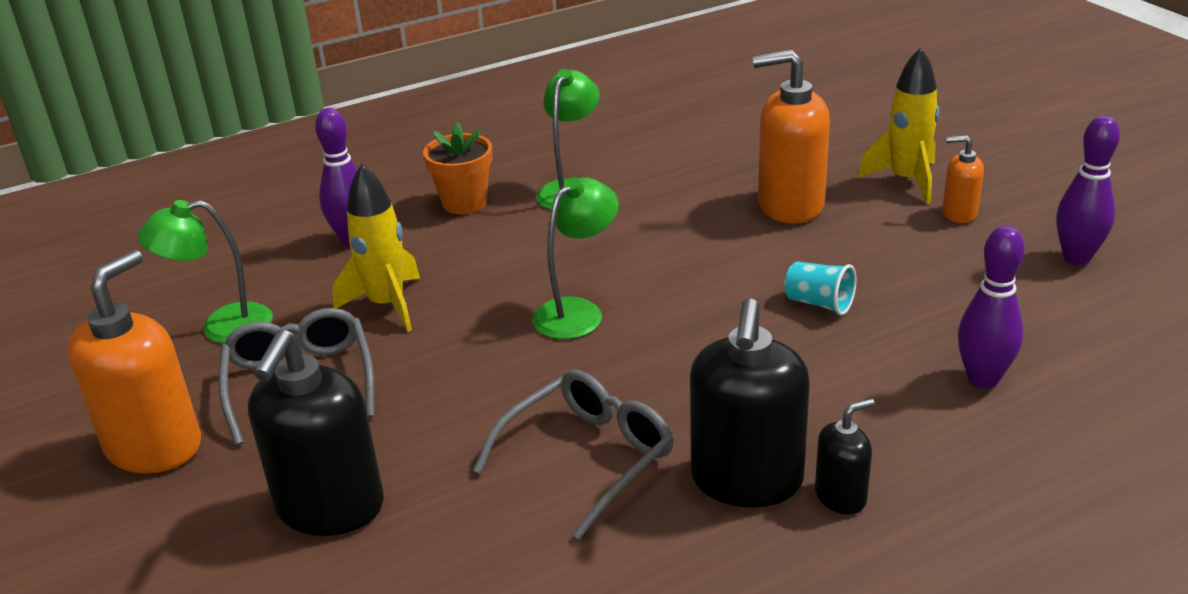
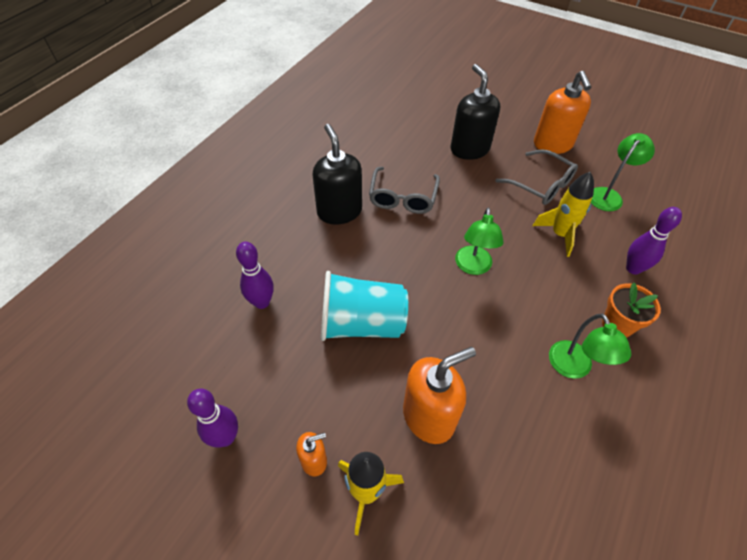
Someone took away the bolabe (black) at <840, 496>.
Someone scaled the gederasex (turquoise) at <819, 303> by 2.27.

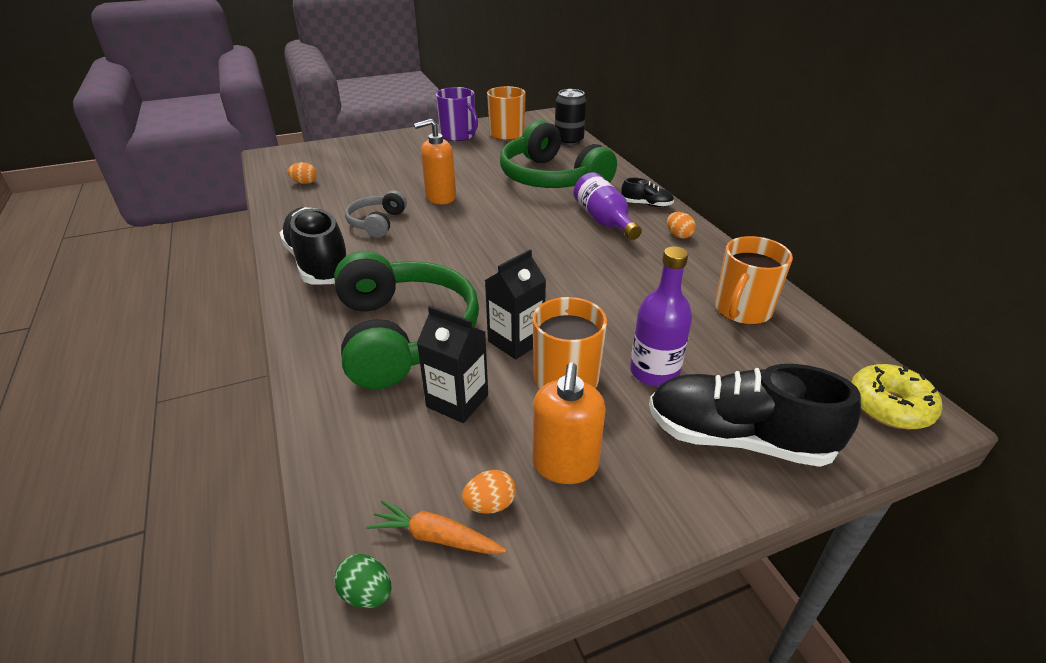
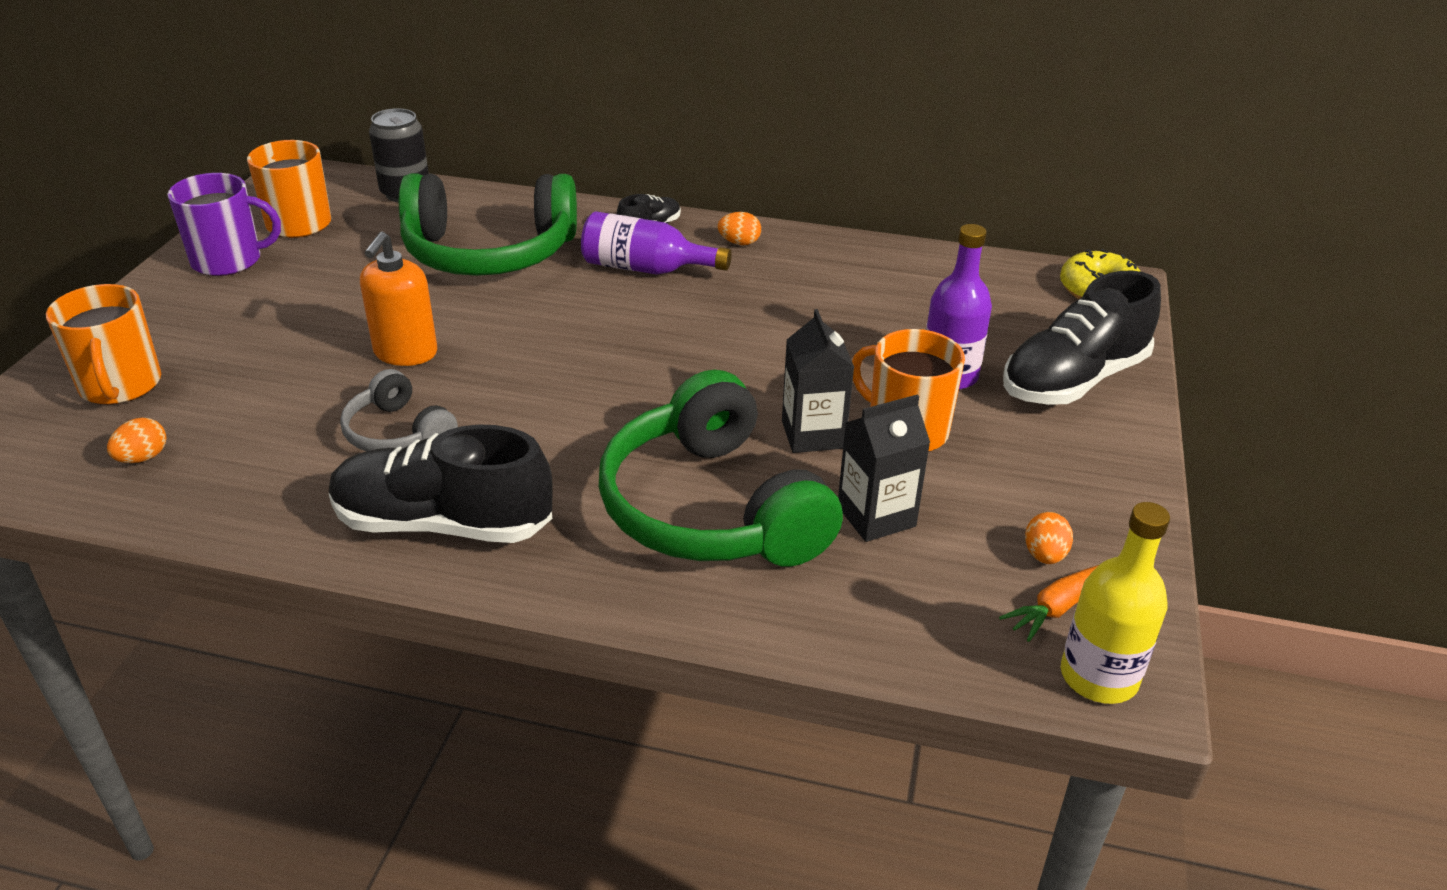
Someone took away the bolabe (orange) at <565, 465>.
Someone carried the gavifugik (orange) from <742, 310> to <120, 385>.
Someone swapped the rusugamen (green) at <367, 593> for the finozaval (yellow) at <1098, 677>.
Someone rotated the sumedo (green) at <404, 334> by 135 degrees counterclockwise.

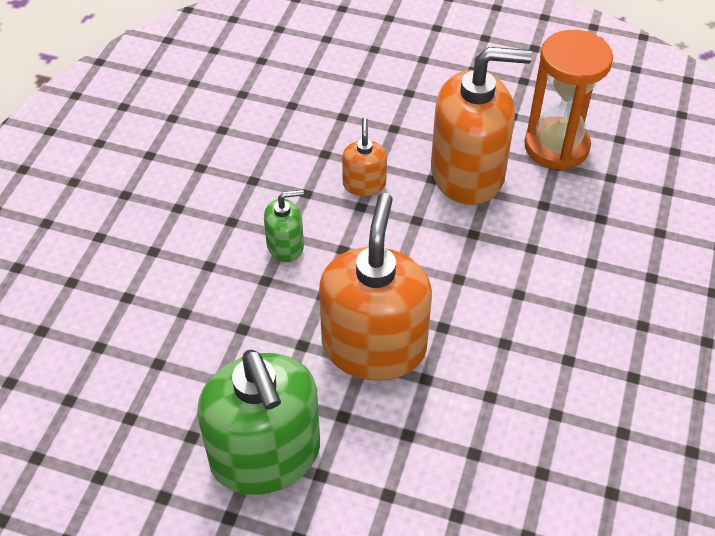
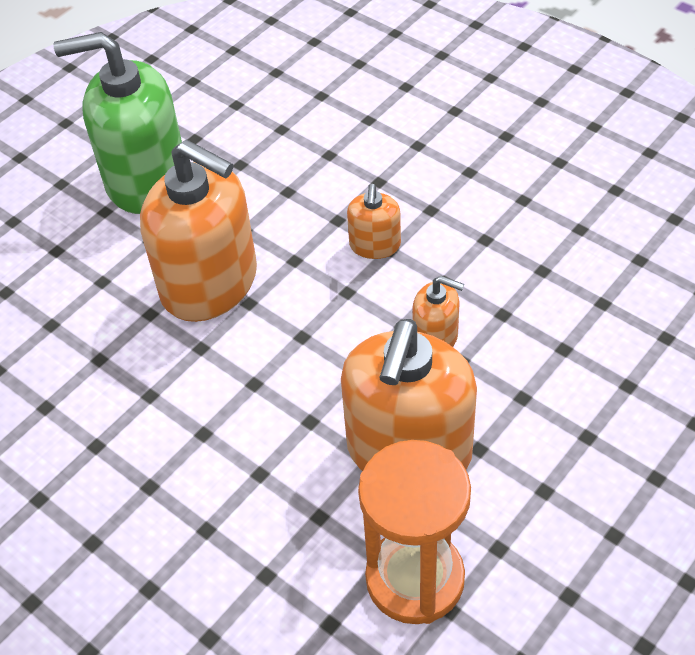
Someone repainted the bolabe (green) at <285, 246>, which became the bolabe (orange) at <375, 245>.

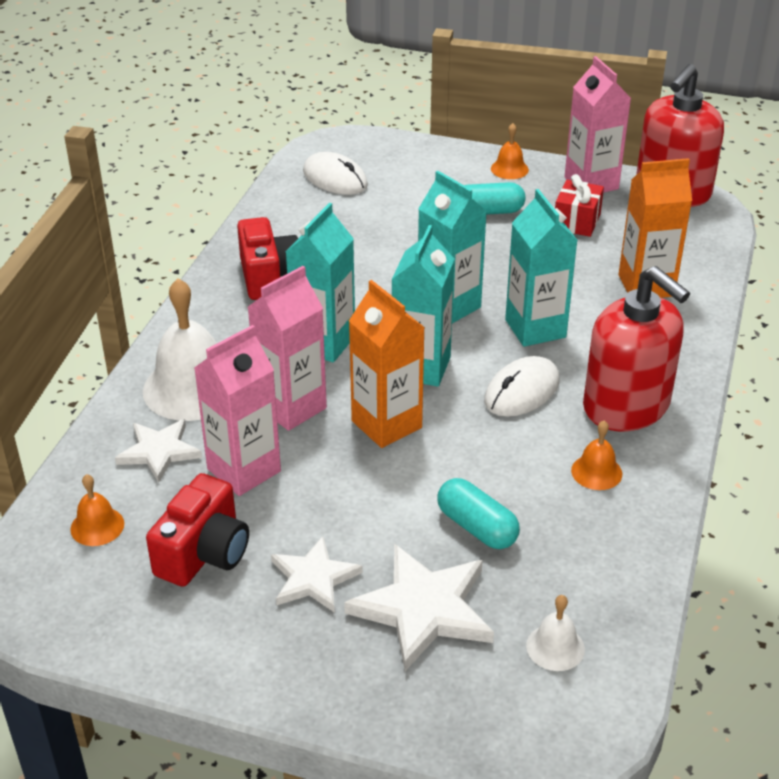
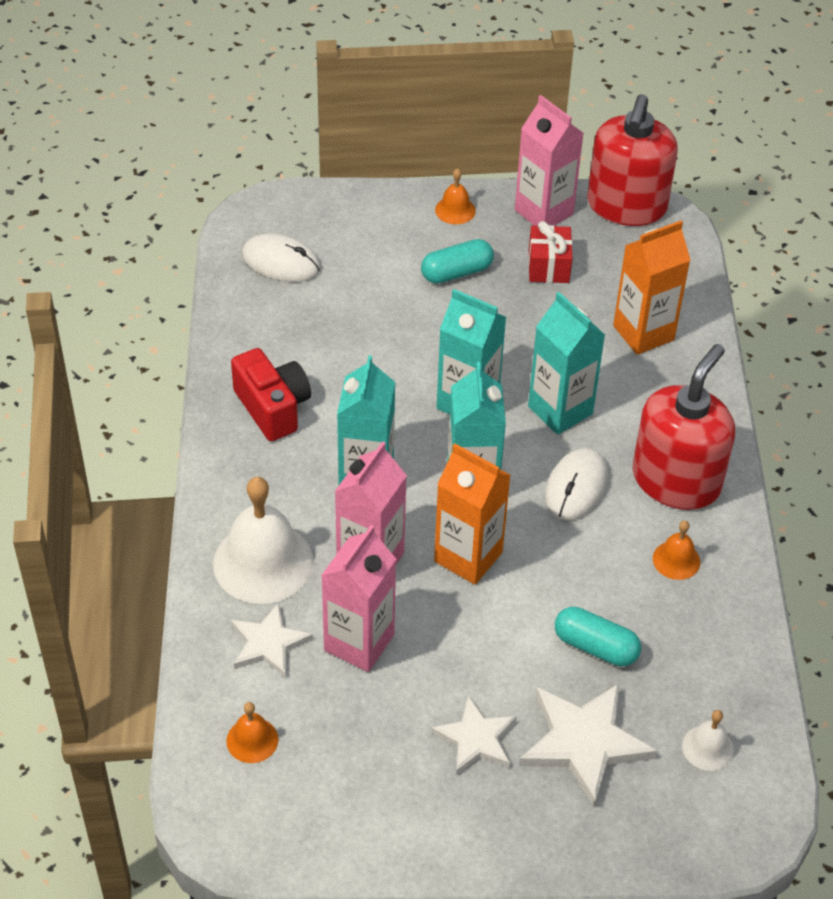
Someone took away the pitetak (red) at <204, 553>.
Someone rotated the bolabe (red) at <626, 406> by 90 degrees counterclockwise.

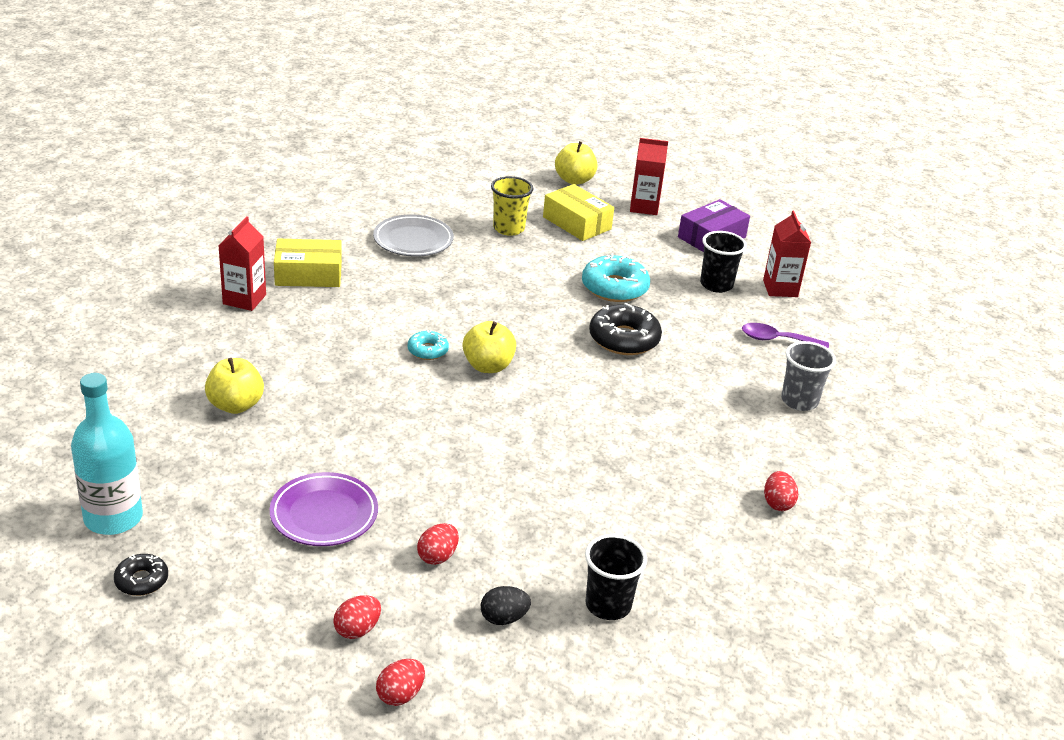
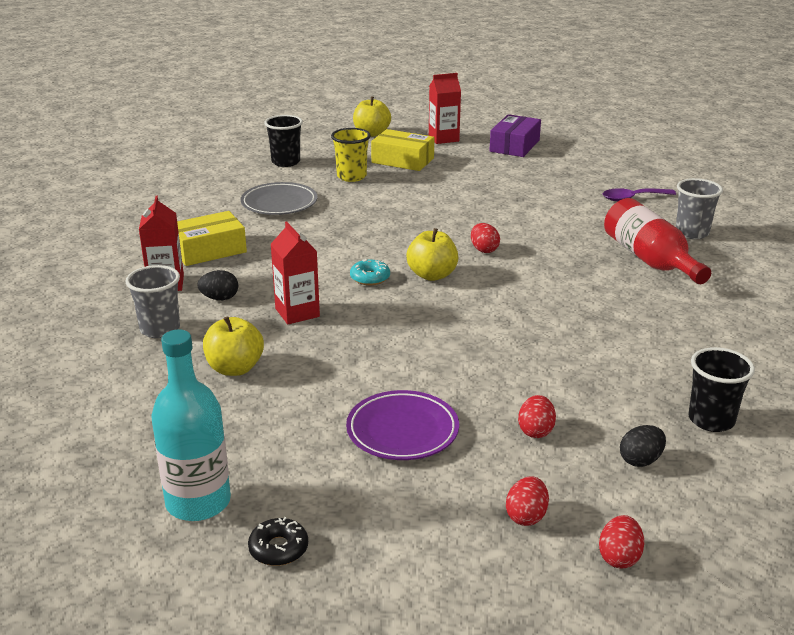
Someone took away the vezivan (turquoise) at <614, 288>.
Someone took away the vezivan (black) at <624, 339>.
Someone put down the gederasex (grey) at <160, 329>.
Someone put down the rusugamen (black) at <219, 298>.
Someone put down the finozaval (red) at <649, 260>.
Someone carried the gederasex (black) from <716, 285> to <286, 162>.
Someone carried the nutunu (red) from <780, 288> to <297, 312>.
Someone carried the rusugamen (red) from <777, 503> to <484, 250>.

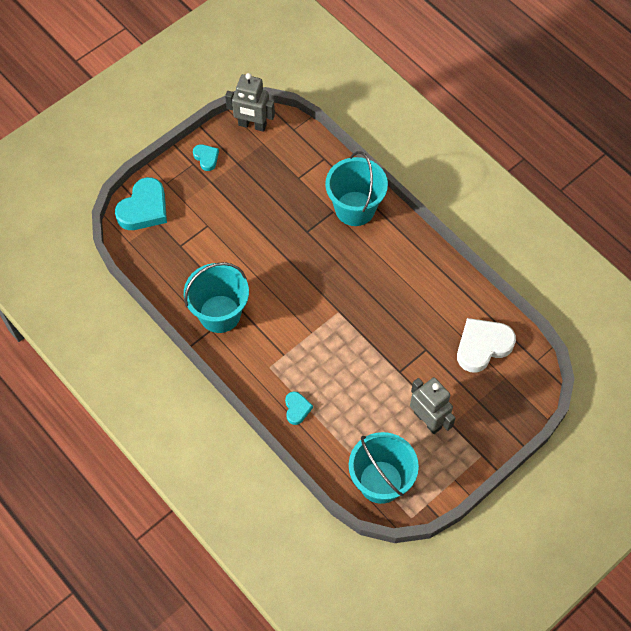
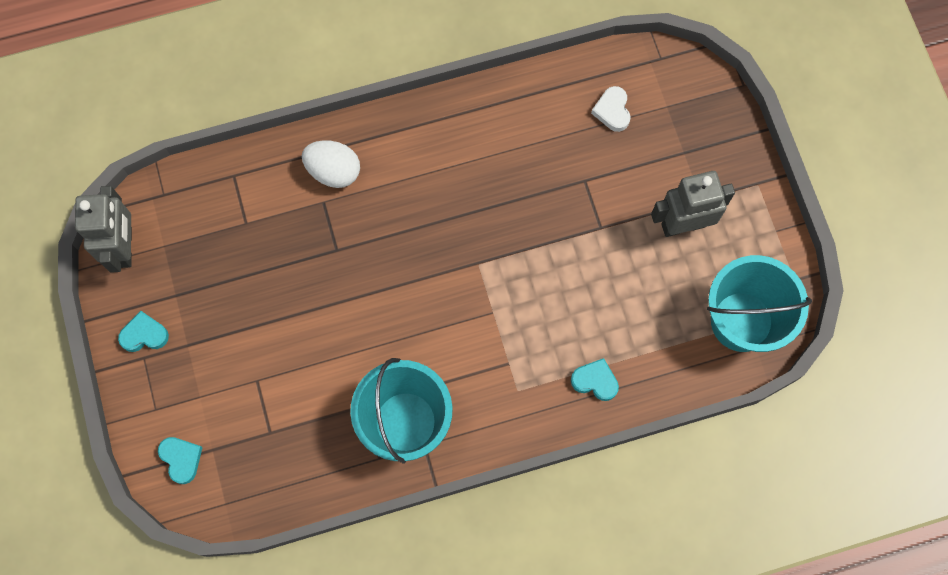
Someone swapped the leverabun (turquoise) at <355, 208> for the rusugamen (white) at <334, 171>.
Someone rotated the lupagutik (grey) at <252, 125> by 45 degrees counterclockwise.
Someone scaled the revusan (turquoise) at <144, 208> by 0.52.
Someone scaled the revusan (white) at <482, 346> by 0.52.

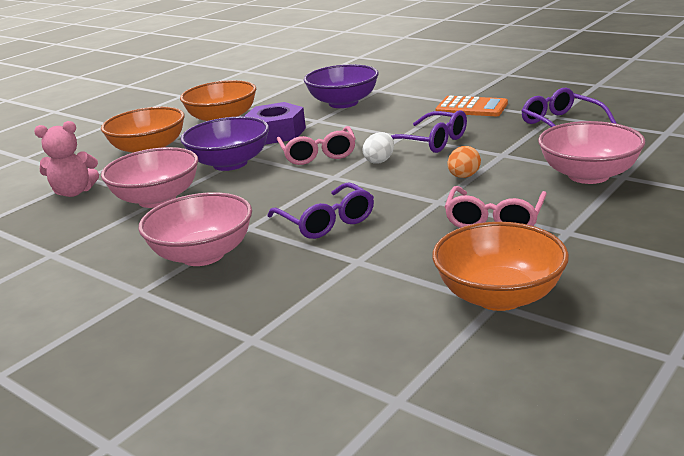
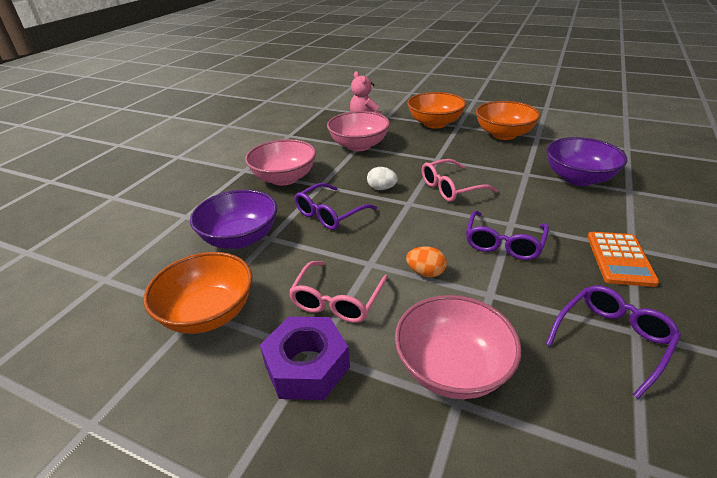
Someone carried the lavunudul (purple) from <230, 163> to <240, 238>.
Someone carried the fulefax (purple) from <276, 133> to <307, 366>.
Someone carried the rusugamen (white) from <379, 161> to <381, 188>.
Someone rotated the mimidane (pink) at <494, 219> by 75 degrees counterclockwise.

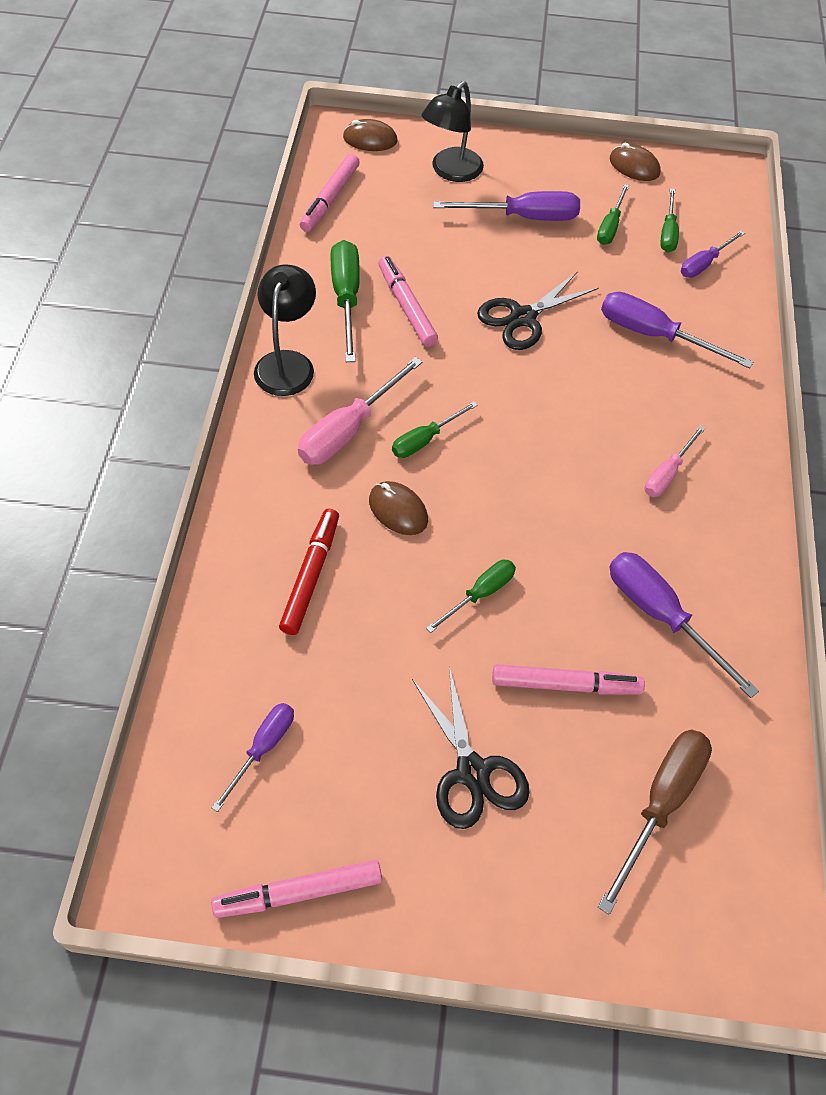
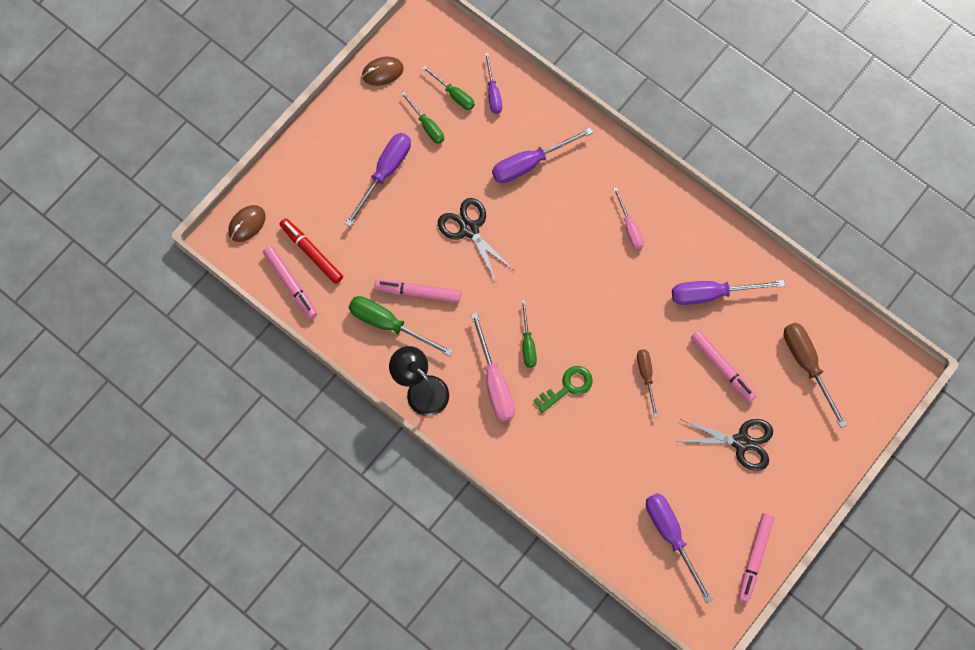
Someone took away the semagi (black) at <451, 171>.
Someone carried the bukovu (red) from <311, 575> to <311, 253>.
Someone swapped the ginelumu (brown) at <398, 510> for the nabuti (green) at <567, 387>.
Someone repainted the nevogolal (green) at <480, 594>, which became the nevogolal (brown) at <646, 376>.
Someone rotated the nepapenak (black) at <523, 317> by 150 degrees clockwise.
Someone rotated the bukovu (pink) at <565, 685> by 105 degrees clockwise.
Someone scaled the nevogolal (purple) at <263, 748> by 1.64.

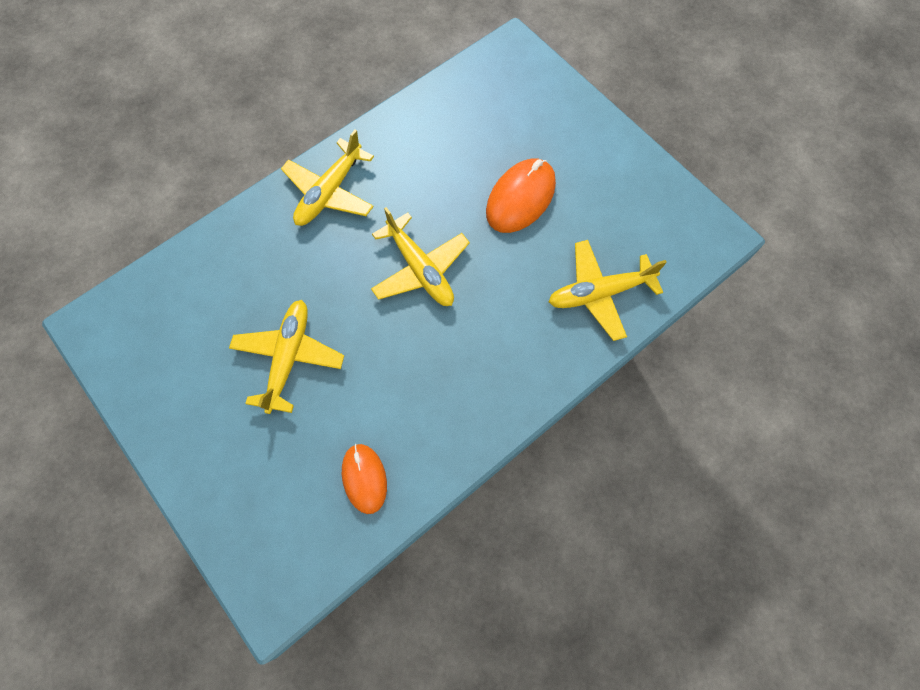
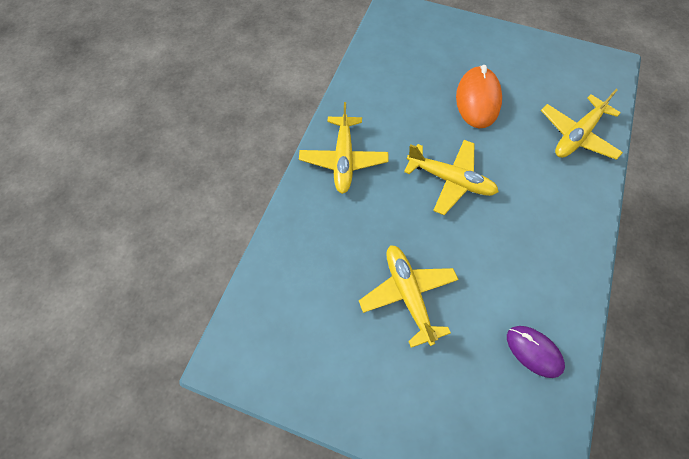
Someone repainted the ginelumu (orange) at <364, 478>, which became the ginelumu (purple) at <533, 351>.

